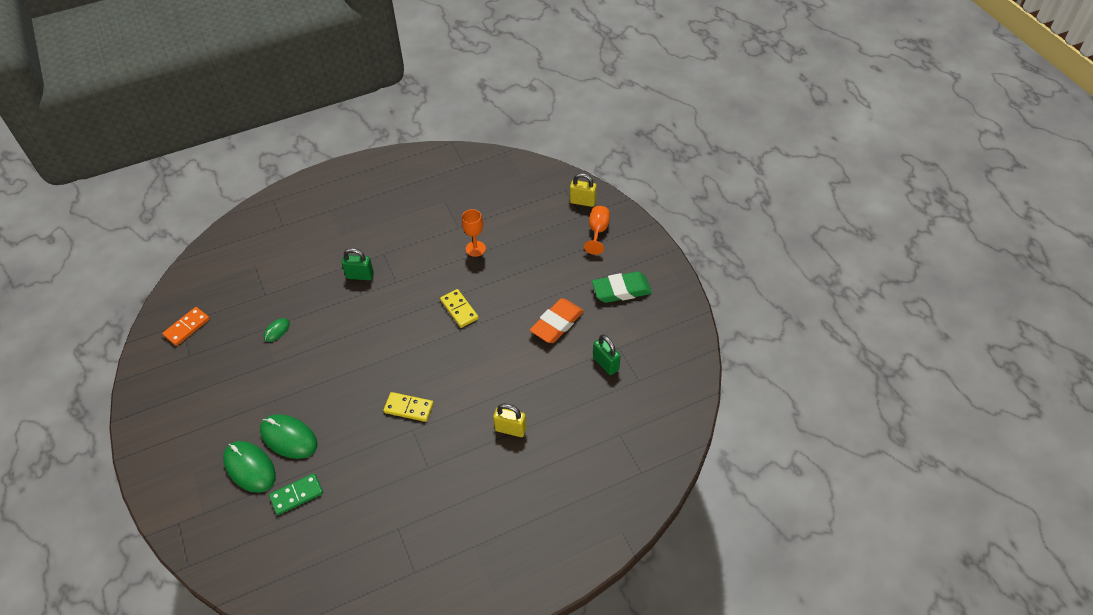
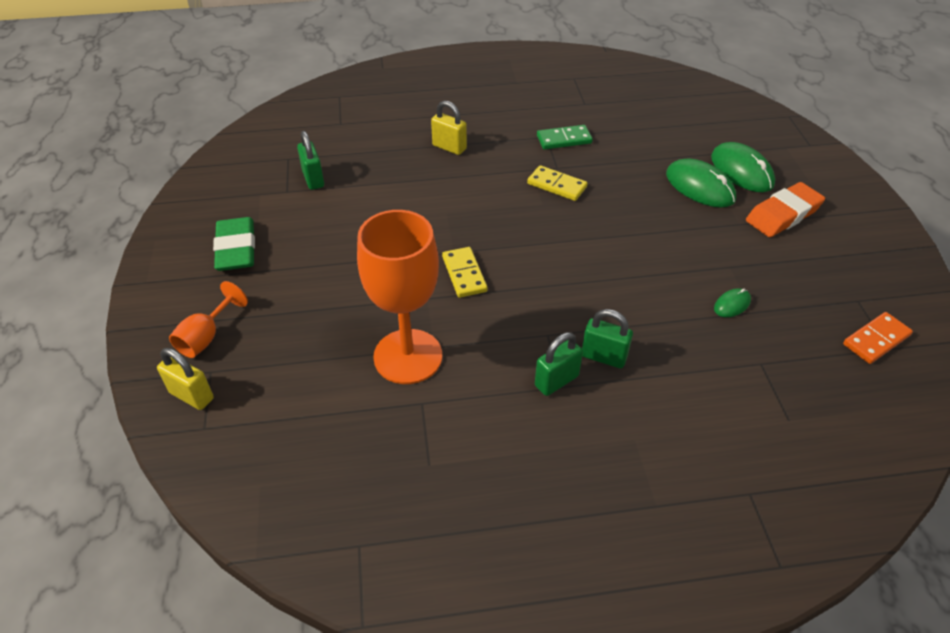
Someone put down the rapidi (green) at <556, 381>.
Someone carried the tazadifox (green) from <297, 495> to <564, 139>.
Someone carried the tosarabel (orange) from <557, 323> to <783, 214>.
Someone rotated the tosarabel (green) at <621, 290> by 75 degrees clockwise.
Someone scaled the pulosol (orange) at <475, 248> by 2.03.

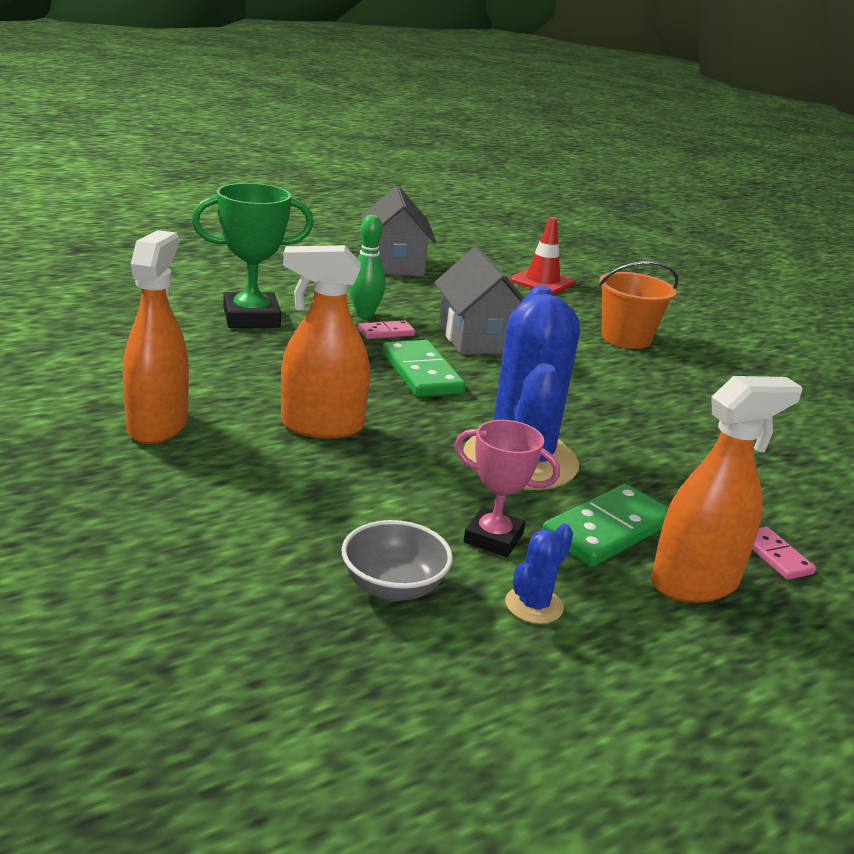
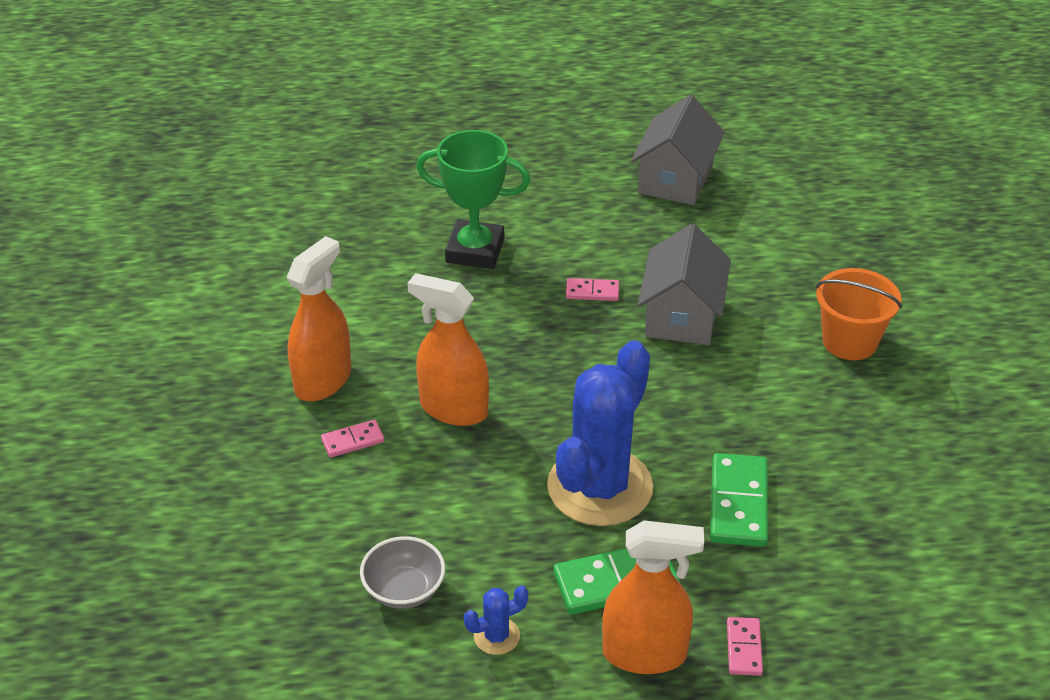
Someone took away the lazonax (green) at <364, 314>.
Someone took away the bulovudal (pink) at <493, 538>.
Someone took away the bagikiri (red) at <542, 282>.
Someone put down the tazadifox (pink) at <353, 441>.
Someone carried the tazadifox (green) from <421, 373> to <738, 503>.

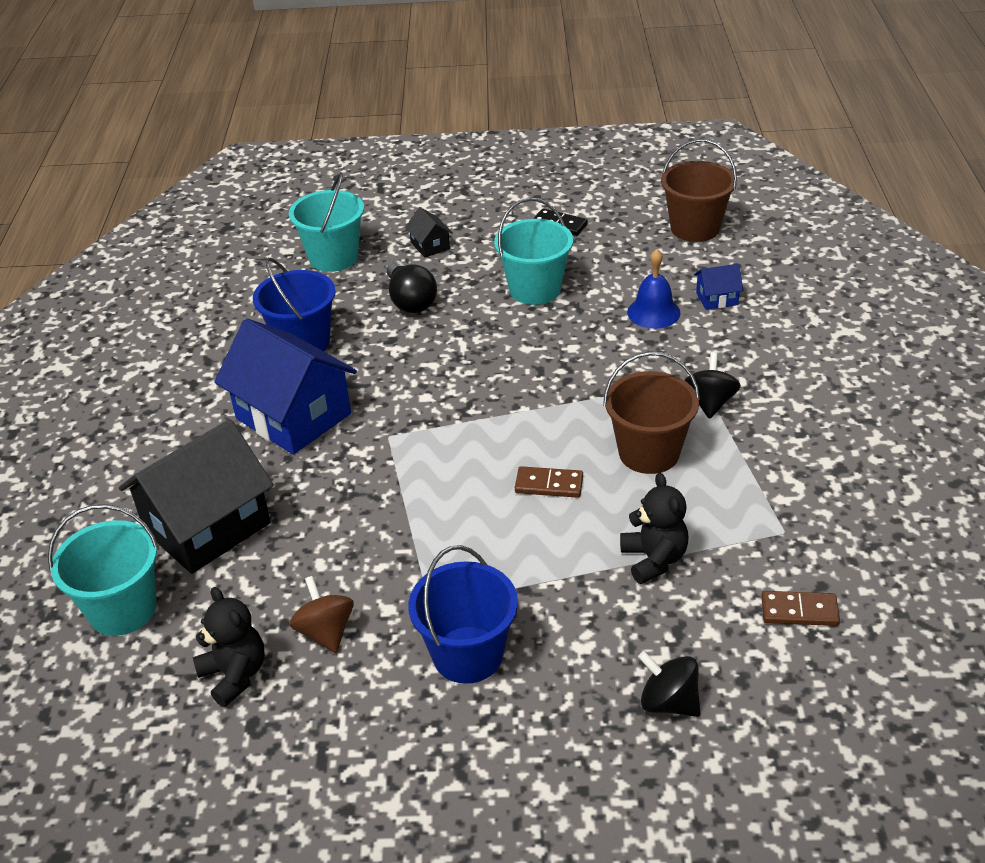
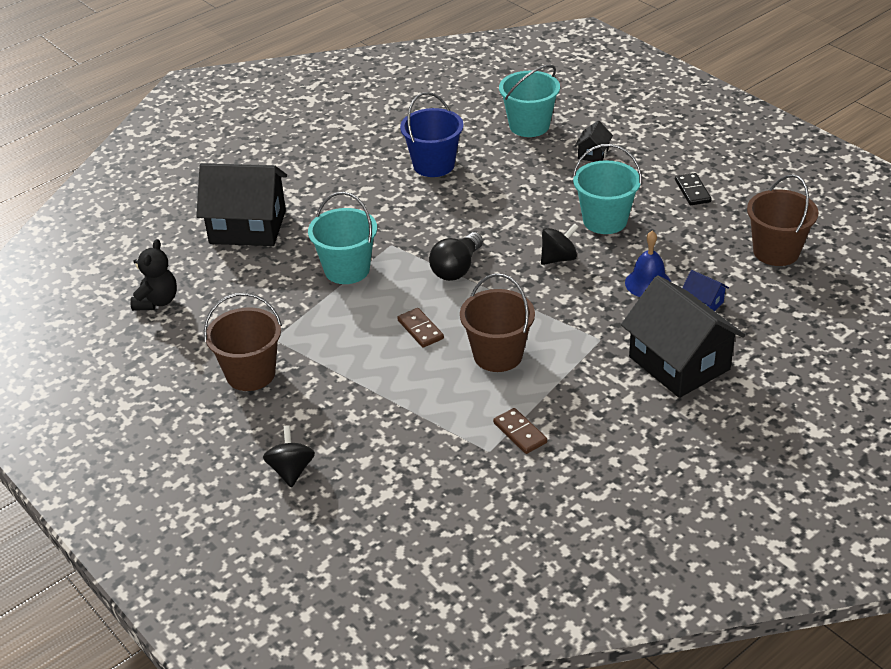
Someone took away the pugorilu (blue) at <293, 416>.
Someone took away the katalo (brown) at <325, 632>.
Someone took away the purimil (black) at <654, 559>.
Someone put down the pugorilu (black) at <679, 363>.
Someone carried the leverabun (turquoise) from <123, 609> to <347, 269>.
Someone carried the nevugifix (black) from <410, 300> to <457, 268>.
Someone carried the katalo (black) from <710, 403> to <558, 258>.
Someone carried the tazadifox (brown) from <799, 611> to <520, 433>.
Someone repainted the leverabun (blue) at <467, 655>, which became the leverabun (brown) at <250, 374>.

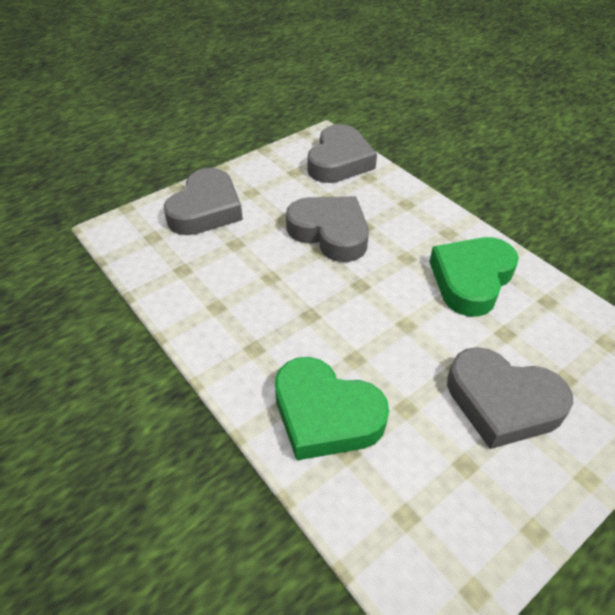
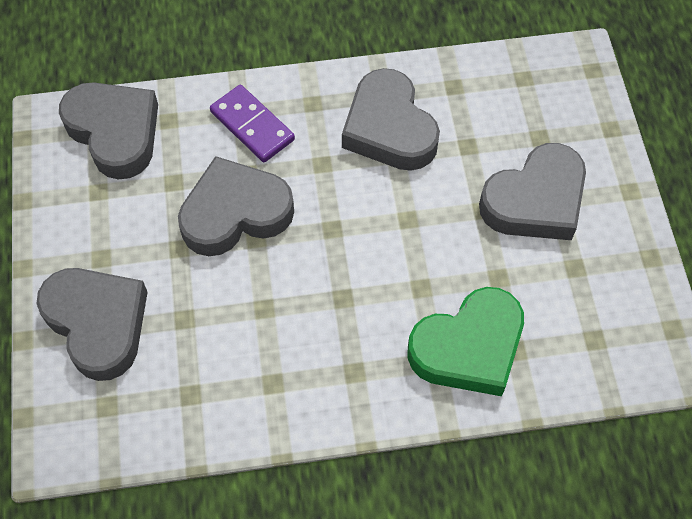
Someone put down the tazadifox (purple) at <252, 126>.
Someone repainted the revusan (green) at <471, 279>, which became the revusan (grey) at <389, 128>.

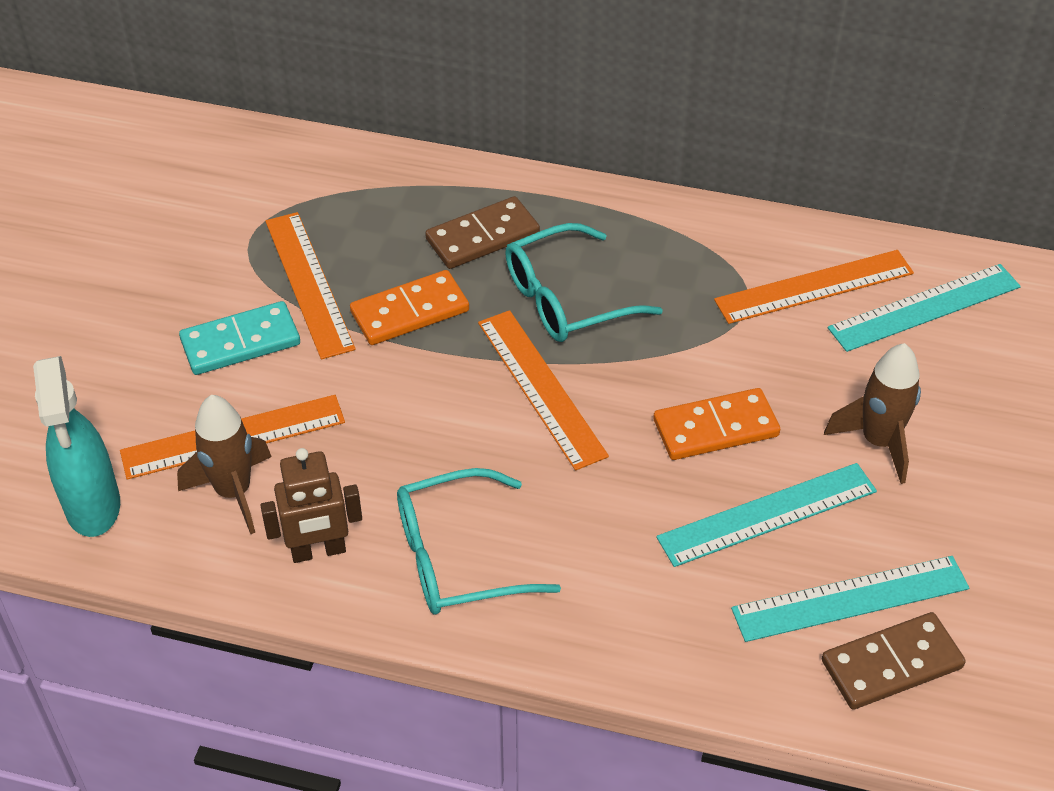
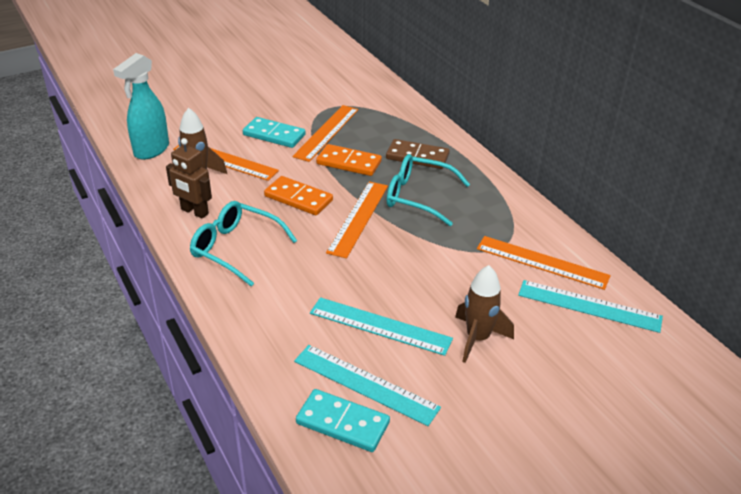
Someone carried the tazadifox (orange) from <715, 428> to <298, 198>.
Someone repainted the tazadifox (brown) at <891, 664>, which became the tazadifox (turquoise) at <343, 423>.

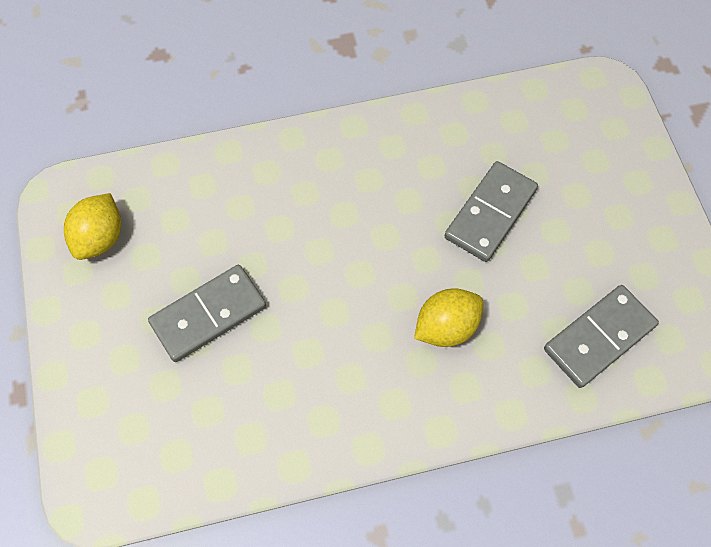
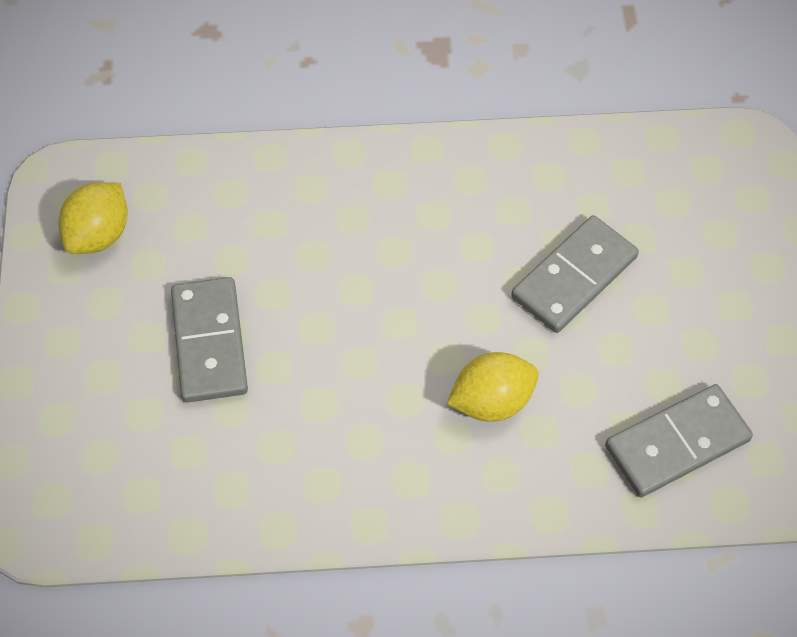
Someone rotated the tazadifox (grey) at <208, 315> by 75 degrees counterclockwise.

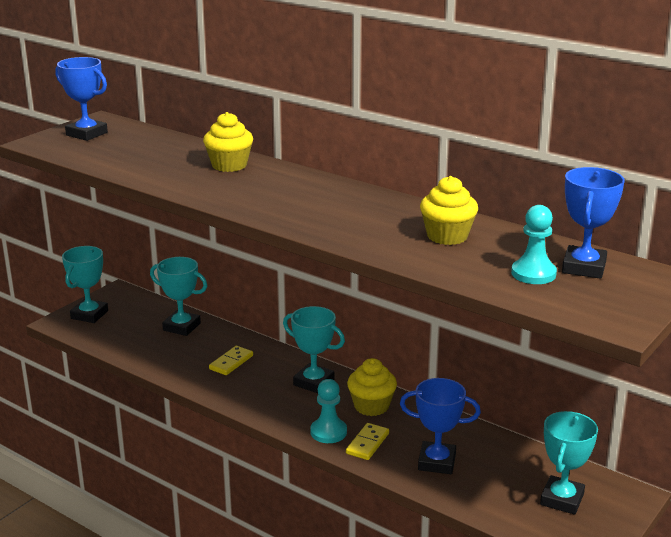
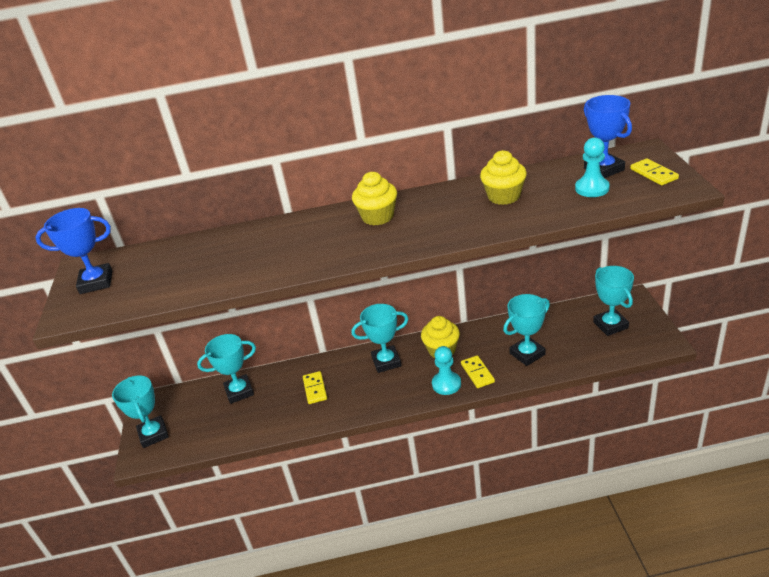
Someone put down the tazadifox (yellow) at <653, 174>.
Someone carried the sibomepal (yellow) from <229, 165> to <378, 217>.
Someone repainted the bulovudal (blue) at <437, 462>, which became the bulovudal (turquoise) at <527, 354>.

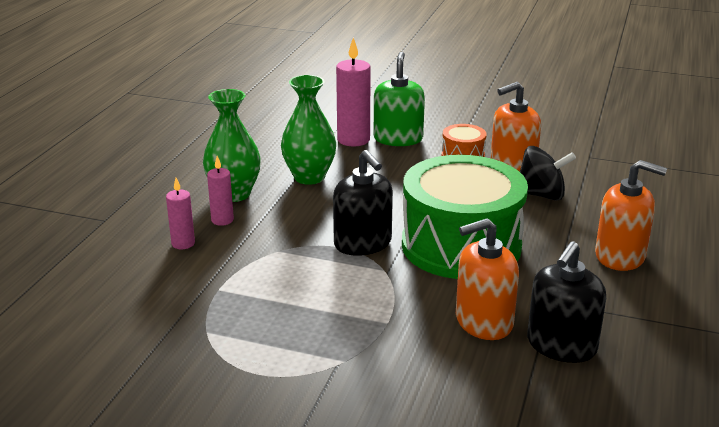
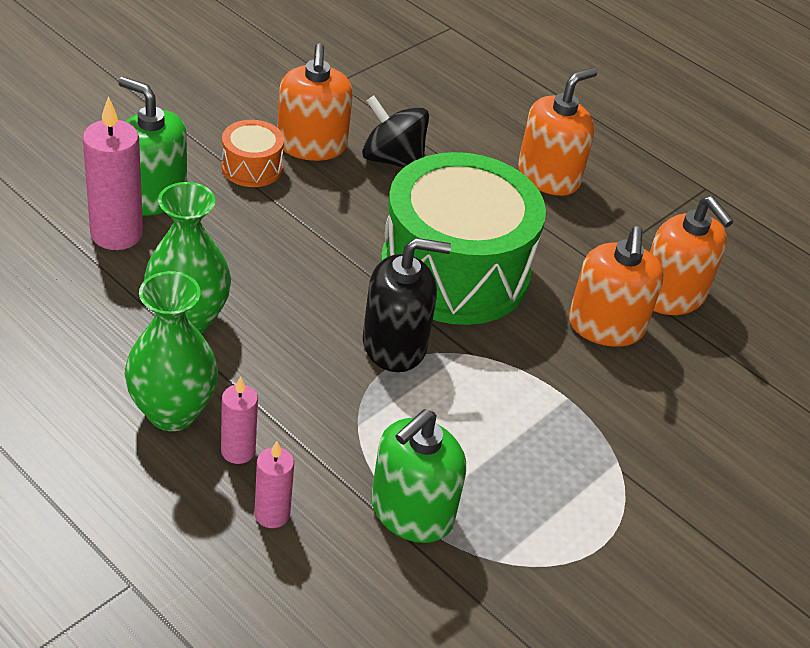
Someone put down the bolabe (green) at <411, 511>.
Someone repainted the bolabe (black) at <561, 345>, which became the bolabe (orange) at <671, 295>.
Someone rotated the katalo (black) at <541, 195> by 90 degrees counterclockwise.

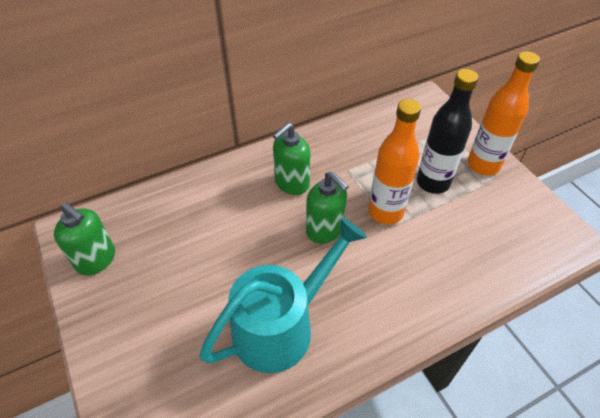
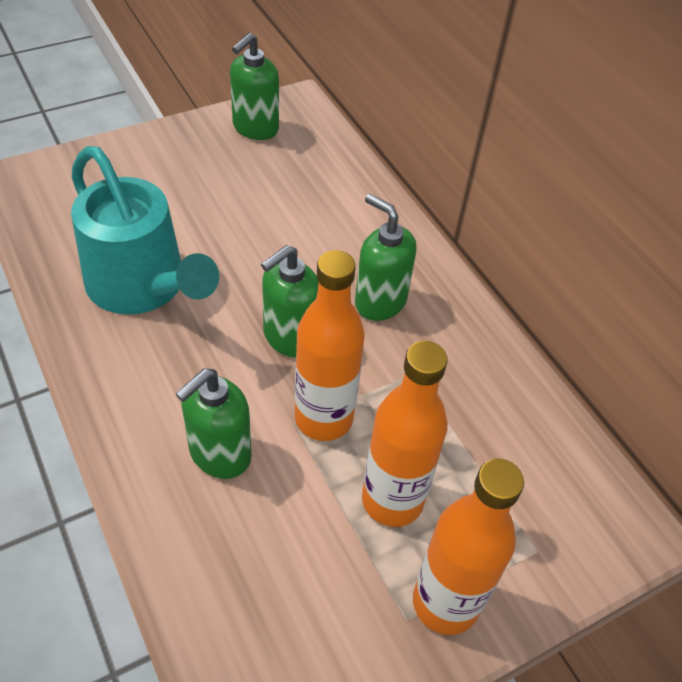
Someone put down the bolabe (green) at <219, 454>.
Someone repainted the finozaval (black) at <433, 182>, which became the finozaval (orange) at <392, 500>.

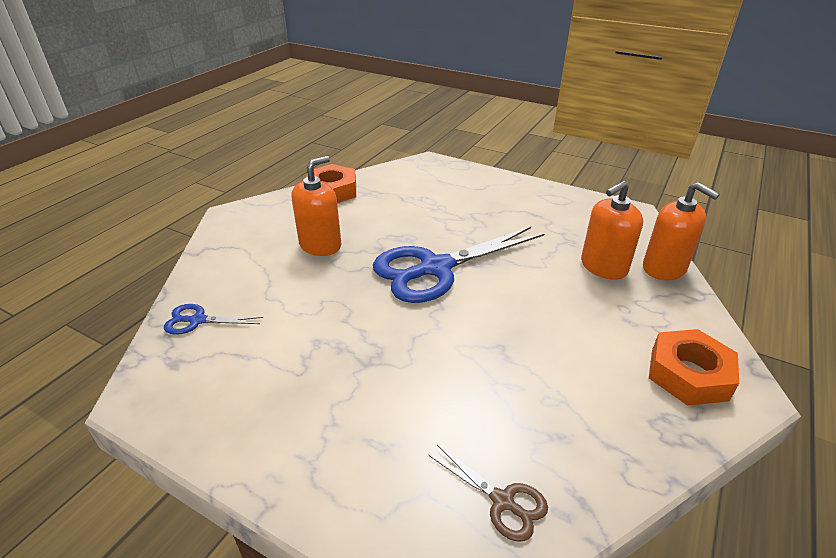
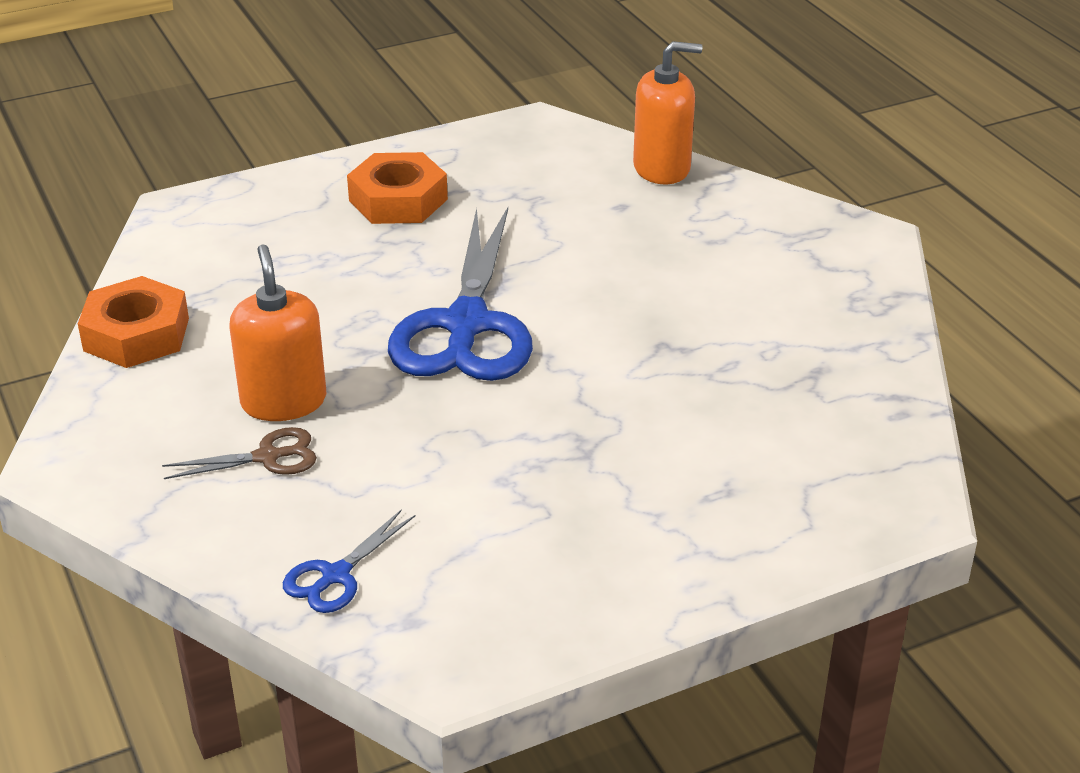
Someone took away the bolabe (orange) at <603, 267>.
Someone carried the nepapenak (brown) from <502, 501> to <267, 457>.
Someone carried the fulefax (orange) from <688, 374> to <398, 200>.

